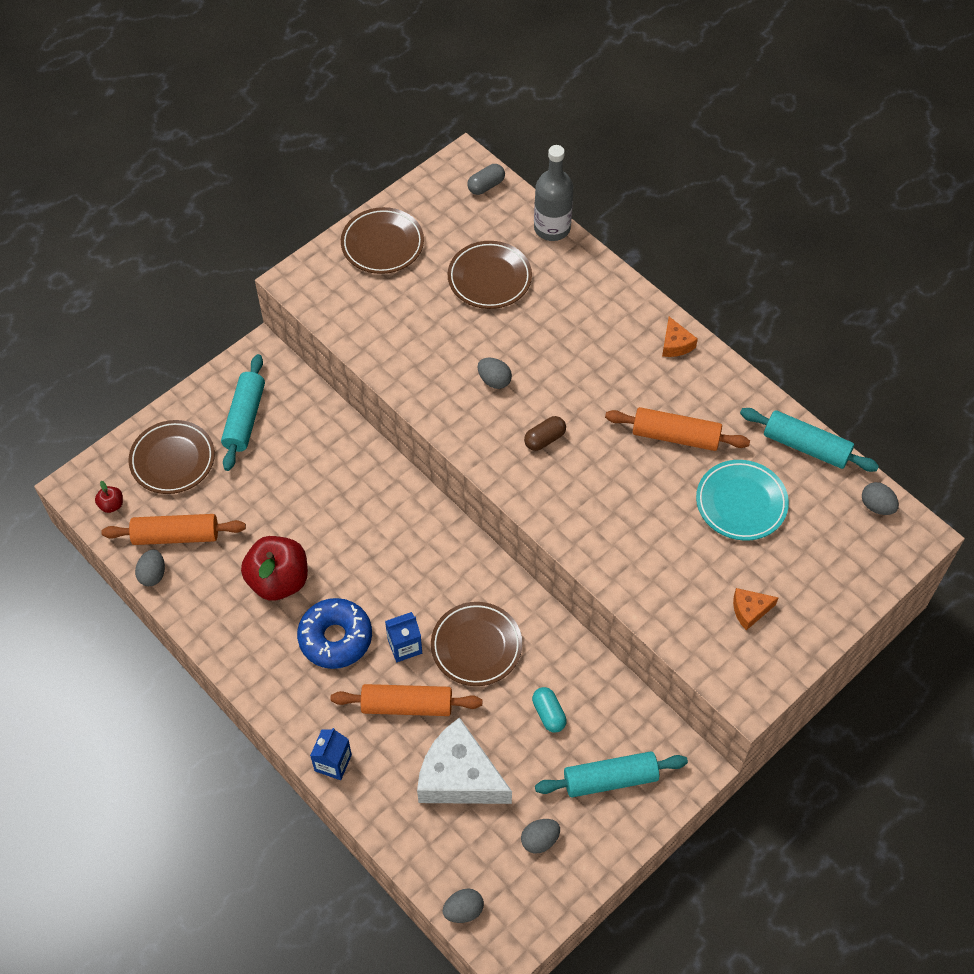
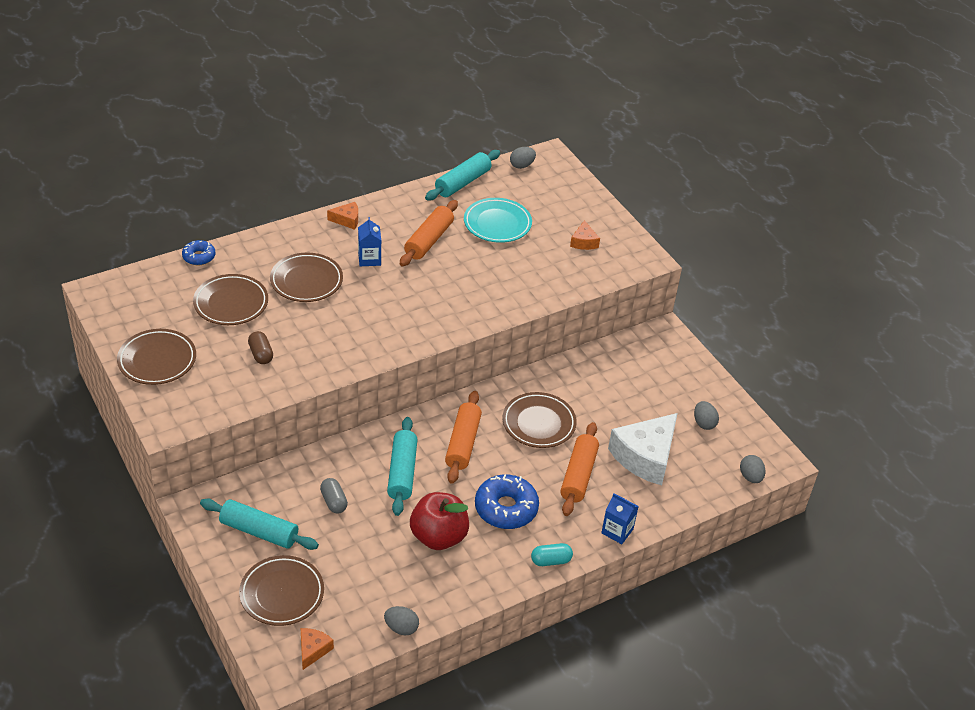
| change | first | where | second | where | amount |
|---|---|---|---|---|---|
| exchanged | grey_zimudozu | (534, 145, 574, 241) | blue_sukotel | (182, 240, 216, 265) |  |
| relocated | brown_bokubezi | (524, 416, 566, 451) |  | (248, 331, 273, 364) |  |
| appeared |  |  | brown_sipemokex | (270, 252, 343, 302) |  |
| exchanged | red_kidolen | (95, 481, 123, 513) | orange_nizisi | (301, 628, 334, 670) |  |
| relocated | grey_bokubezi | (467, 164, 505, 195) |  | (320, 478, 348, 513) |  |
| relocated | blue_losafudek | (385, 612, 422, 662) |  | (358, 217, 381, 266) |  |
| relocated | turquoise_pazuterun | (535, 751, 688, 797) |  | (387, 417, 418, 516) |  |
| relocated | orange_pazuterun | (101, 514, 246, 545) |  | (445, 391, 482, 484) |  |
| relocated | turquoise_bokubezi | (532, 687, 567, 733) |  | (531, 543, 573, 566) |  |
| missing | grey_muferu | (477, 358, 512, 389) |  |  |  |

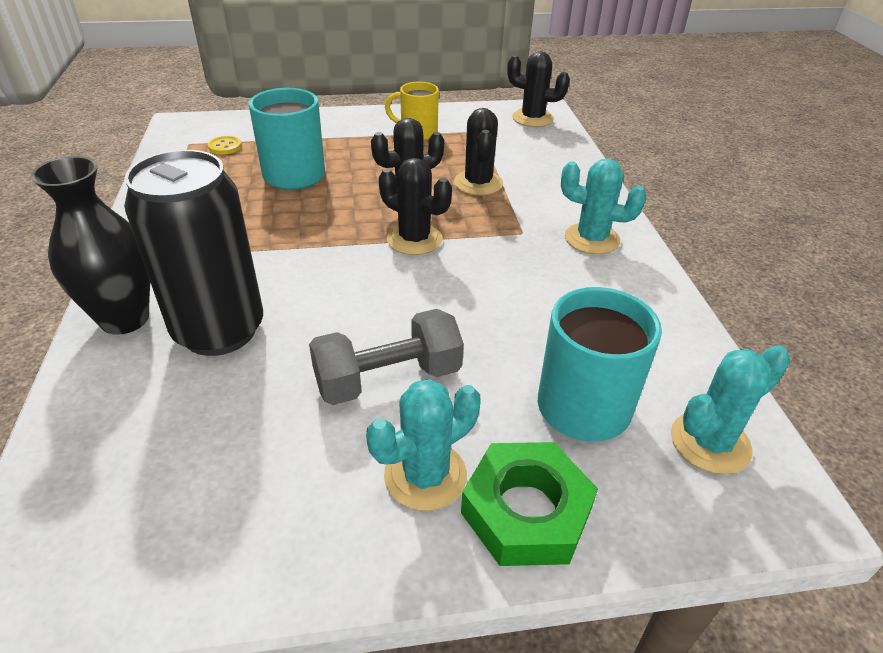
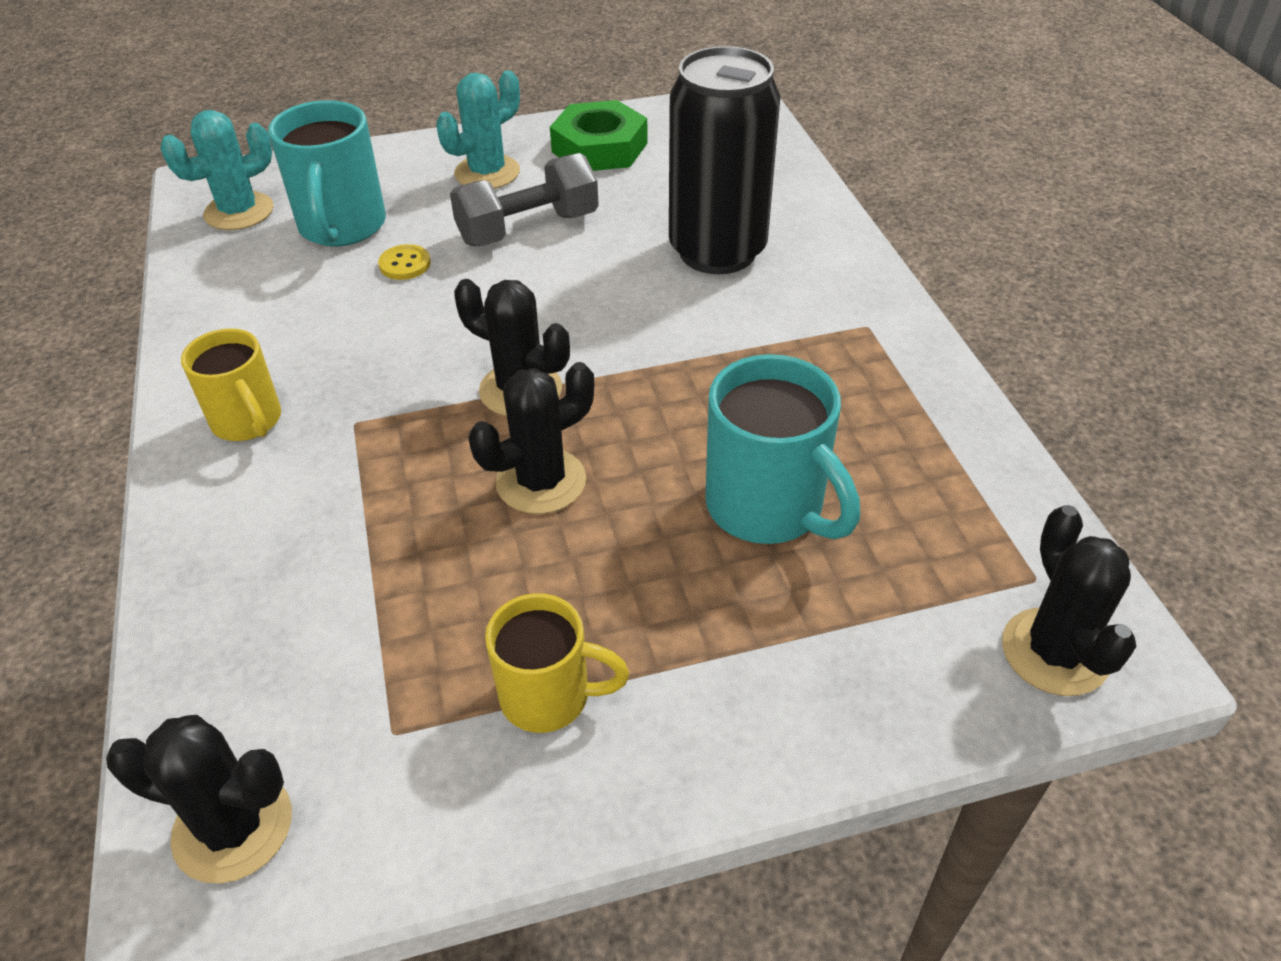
| change | first | where | second | where | amount |
|---|---|---|---|---|---|
| exchanged | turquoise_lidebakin | (561, 159, 646, 254) | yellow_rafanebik | (181, 328, 281, 441) |  |
| relocated | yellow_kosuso | (208, 136, 242, 154) |  | (378, 244, 431, 280) |  |
| relocated | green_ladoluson | (461, 442, 598, 566) |  | (550, 100, 648, 171) |  |
| relocated | black_lidebakin | (454, 108, 503, 196) |  | (1002, 505, 1136, 696) |  |
| missing | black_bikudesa | (30, 156, 150, 335) |  |  |  |

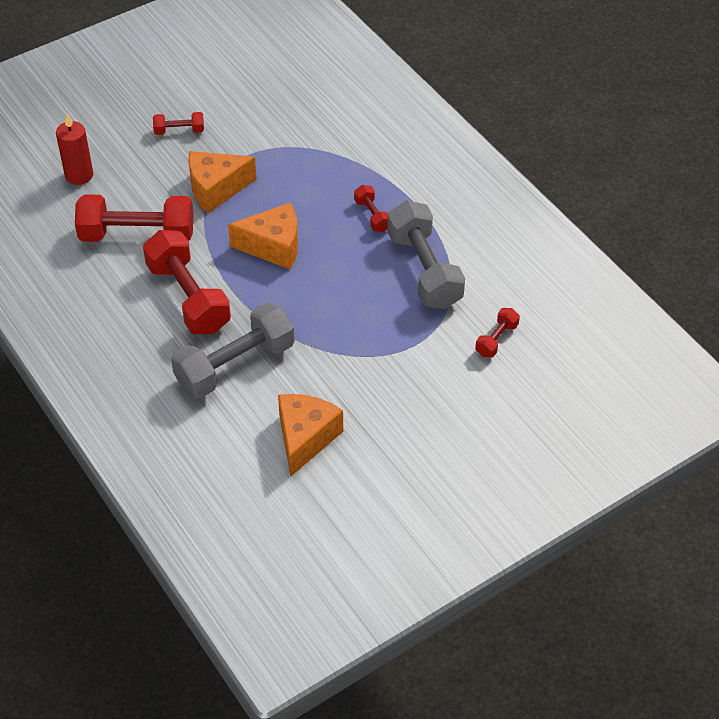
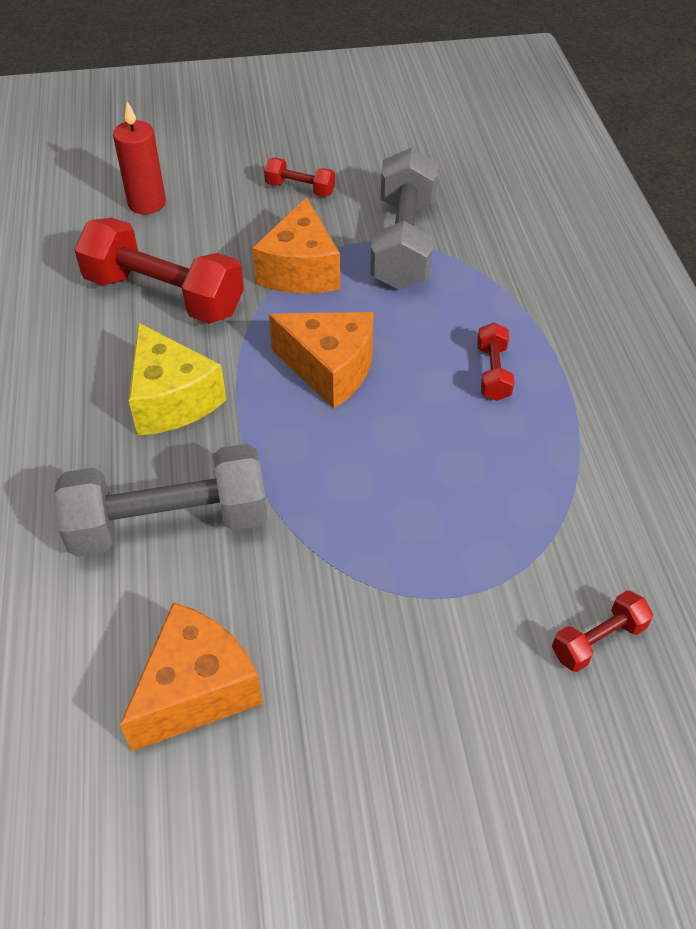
| change | first | where | second | where | amount |
|---|---|---|---|---|---|
| exchanged | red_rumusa | (143, 230, 231, 334) | yellow_nizisi | (129, 323, 226, 435) |  |
| spun | orange_nizisi | (188, 151, 257, 213) |  | (252, 197, 340, 294) | 90 degrees counterclockwise |
| relocated | grey_rumusa | (387, 201, 465, 309) |  | (370, 147, 438, 290) |  |

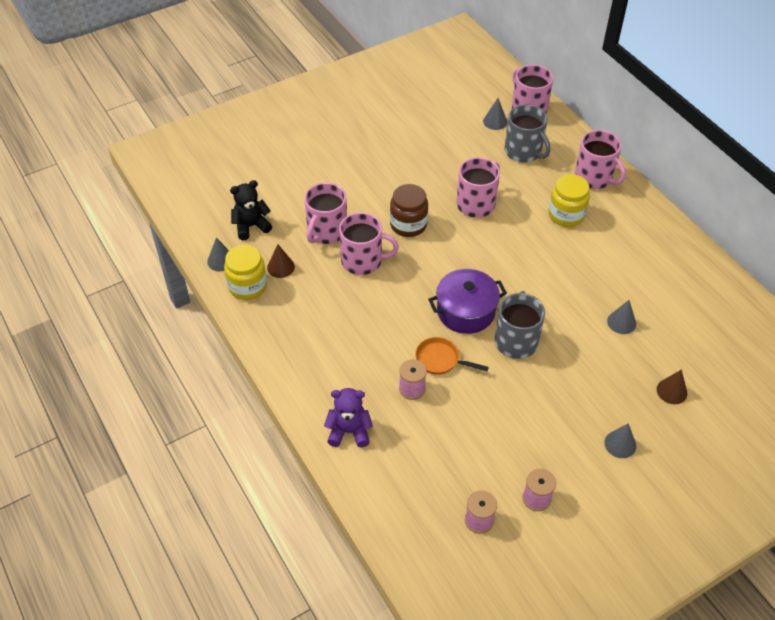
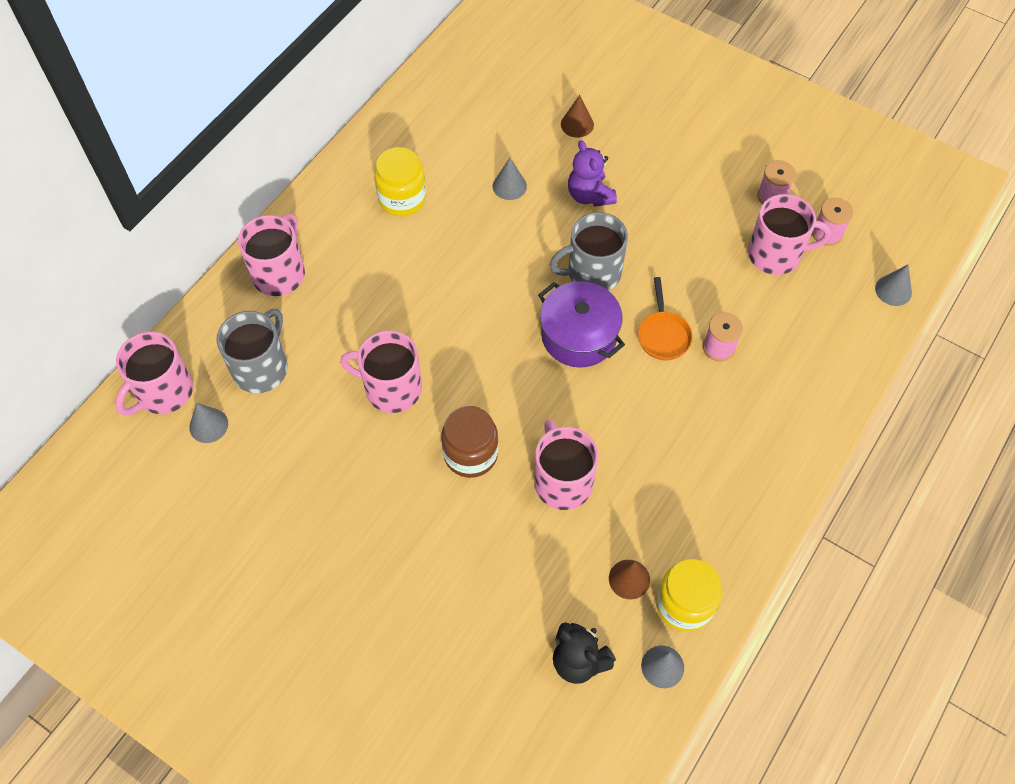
| change | first | where | second | where | amount |
|---|---|---|---|---|---|
| relocated | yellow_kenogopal | (548, 174, 590, 227) |  | (374, 147, 426, 216) |  |
| relocated | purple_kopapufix | (324, 388, 373, 448) |  | (568, 140, 617, 207) |  |
| relocated | pink_rafanebik | (304, 183, 347, 244) |  | (748, 194, 831, 275) |  |
| relocated | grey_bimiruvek | (604, 423, 636, 458) |  | (875, 265, 912, 306) |  |

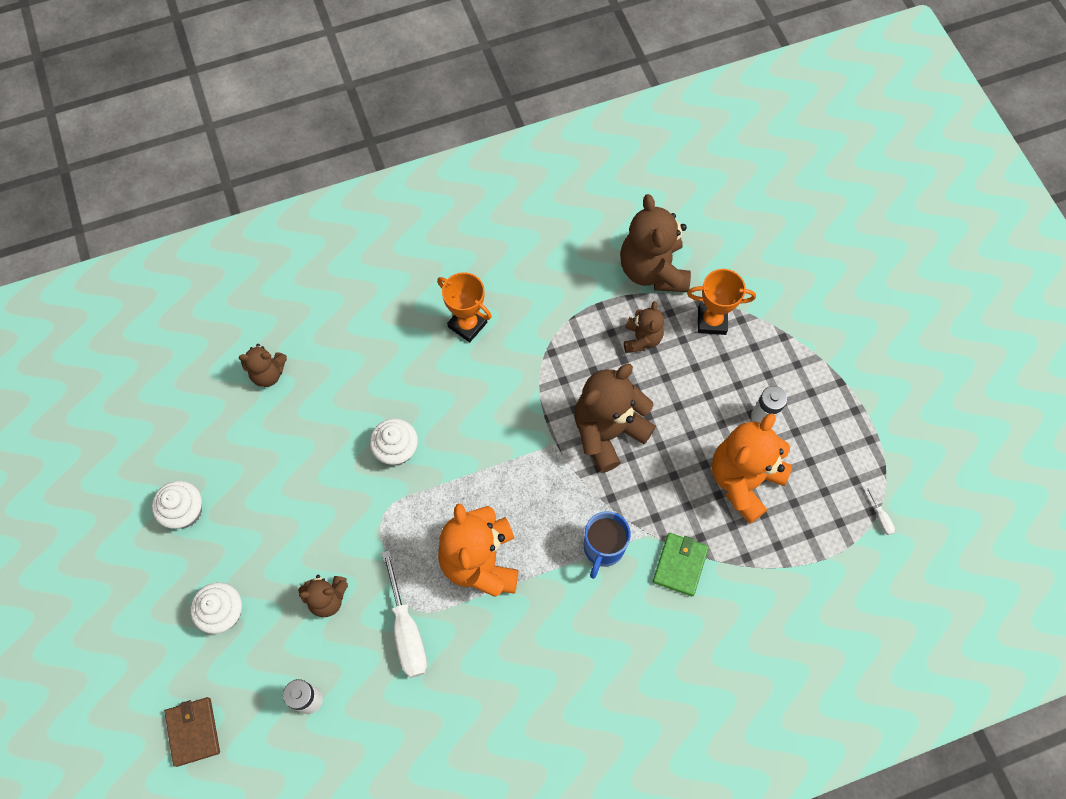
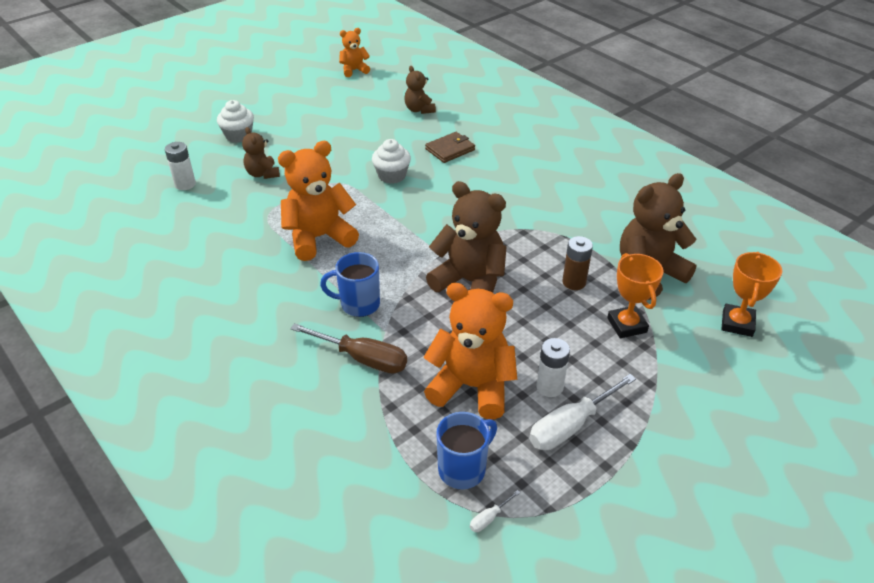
| change | first | where | second | where | amount |
|---|---|---|---|---|---|
| exchanged | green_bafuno | (653, 533, 709, 597) | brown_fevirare | (290, 323, 407, 374) |  |
| appeared |  |  | orange_kopapufix | (339, 28, 370, 77) |  |
| relocated | brown_bafuno | (164, 697, 220, 767) |  | (425, 132, 475, 163) |  |
| appeared |  |  | blue_rafanebik | (436, 412, 497, 489) |  |
| relocated | white_fevirare | (382, 550, 427, 678) |  | (529, 374, 636, 450) |  |
| exchanged | brown_kopapufix | (624, 301, 664, 353) | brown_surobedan | (562, 236, 593, 290) |  |
| relocated | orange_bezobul | (437, 272, 492, 342) |  | (721, 252, 782, 337) |  |
| missing | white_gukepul | (152, 481, 202, 529) |  |  |  |

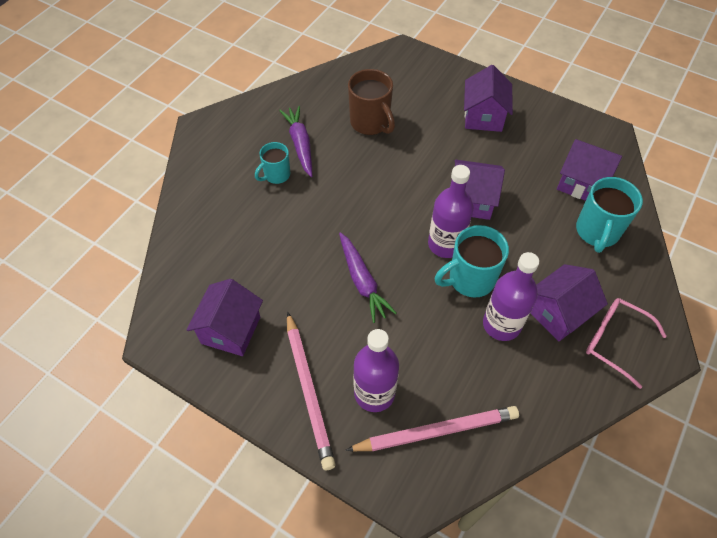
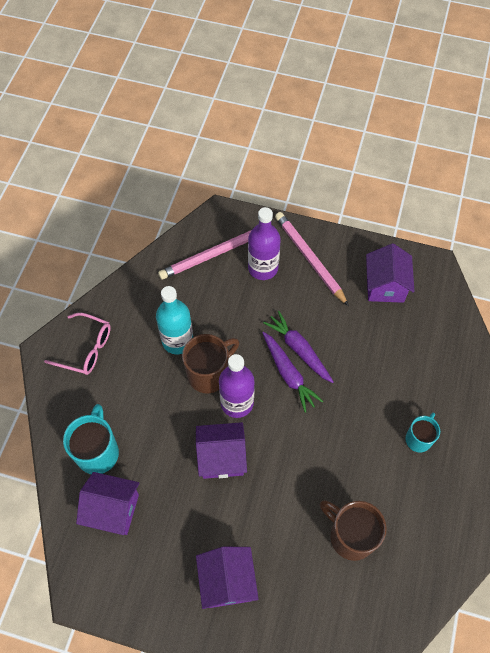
| change | first | where | second | where | amount |
|---|---|---|---|---|---|
| colour | purple_zimudozu | (483, 252, 539, 341) | turquoise_zimudozu | (156, 286, 193, 354) |  |
| colour | turquoise_rafanebik | (435, 225, 509, 298) | brown_rafanebik | (182, 334, 239, 394) |  |
| relocated | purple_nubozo | (279, 106, 312, 177) |  | (262, 332, 323, 413) |  |
| missing | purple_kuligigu | (531, 264, 608, 341) |  |  |  |

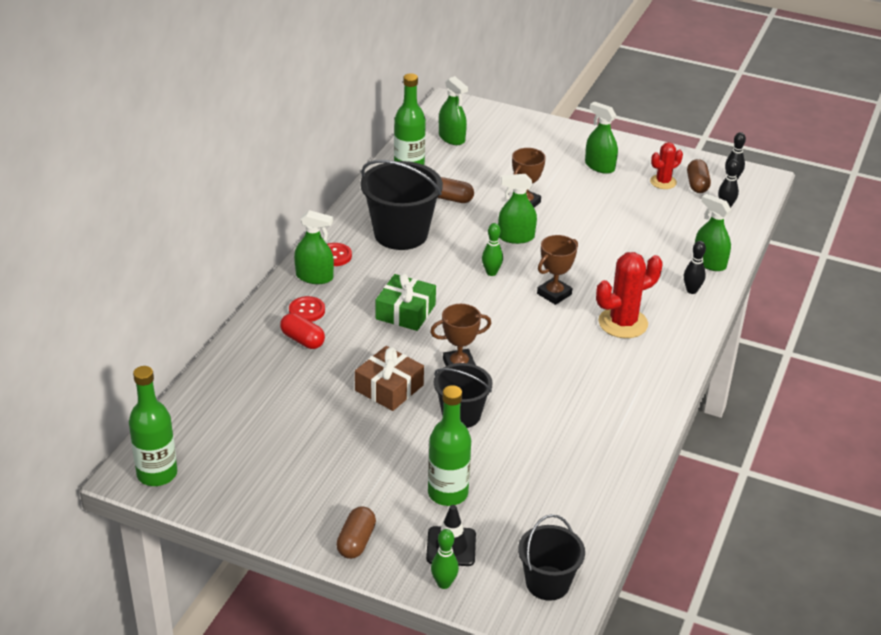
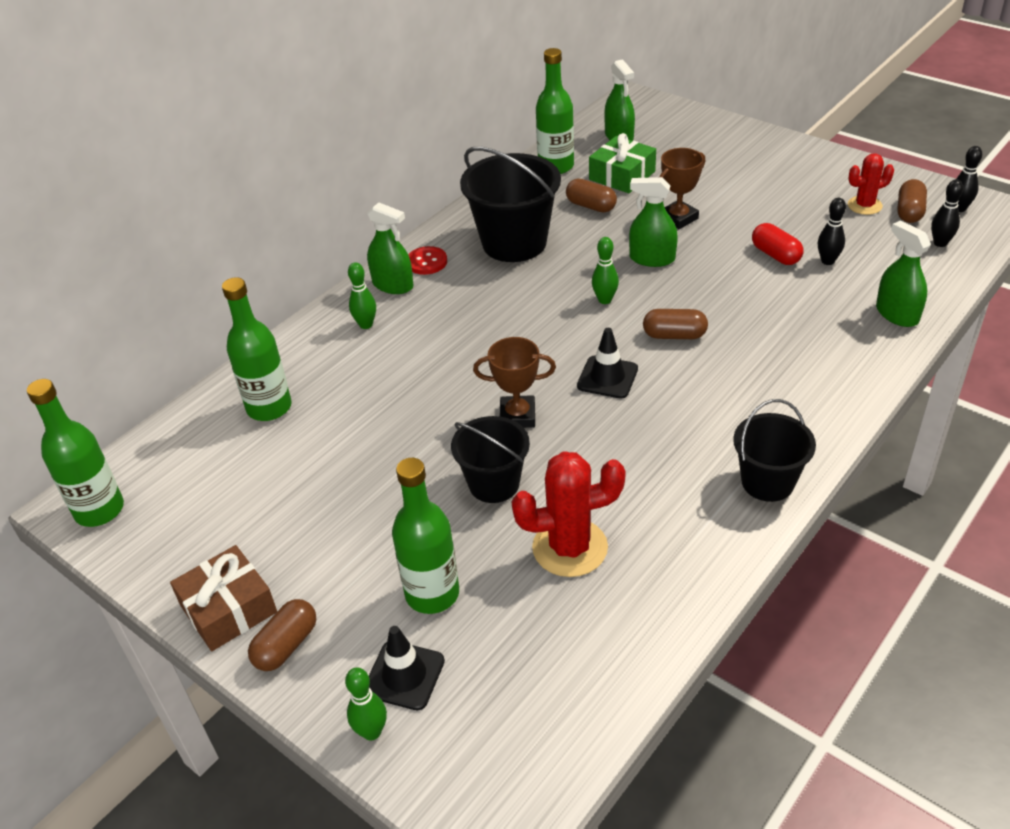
| change | first | where | second | where | amount |
|---|---|---|---|---|---|
| relocated | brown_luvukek | (355, 346, 424, 411) |  | (170, 545, 277, 651) |  |
| appeared |  |  | green_zimudozu | (222, 277, 292, 421) |  |
| exchanged | red_kosuso | (289, 296, 325, 322) | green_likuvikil | (348, 262, 376, 329) |  |
| relocated | red_lidebakin | (596, 252, 663, 338) |  | (511, 451, 626, 577) |  |
| appeared |  |  | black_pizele | (577, 328, 638, 399) |  |
| relocated | green_luvukek | (376, 273, 436, 331) |  | (589, 133, 656, 193) |  |
| exchanged | brown_bezobul | (537, 235, 578, 305) | brown_bokubezi | (643, 309, 708, 339) |  |
| relocated | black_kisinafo | (518, 514, 585, 601) |  | (733, 399, 816, 502) |  |
| relocated | red_bokubezi | (280, 313, 325, 349) |  | (752, 223, 803, 265) |  |
| relocated | black_likuvikil | (684, 241, 706, 294) |  | (818, 198, 846, 265) |  |
| missing | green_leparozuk | (585, 101, 618, 174) |  |  |  |

